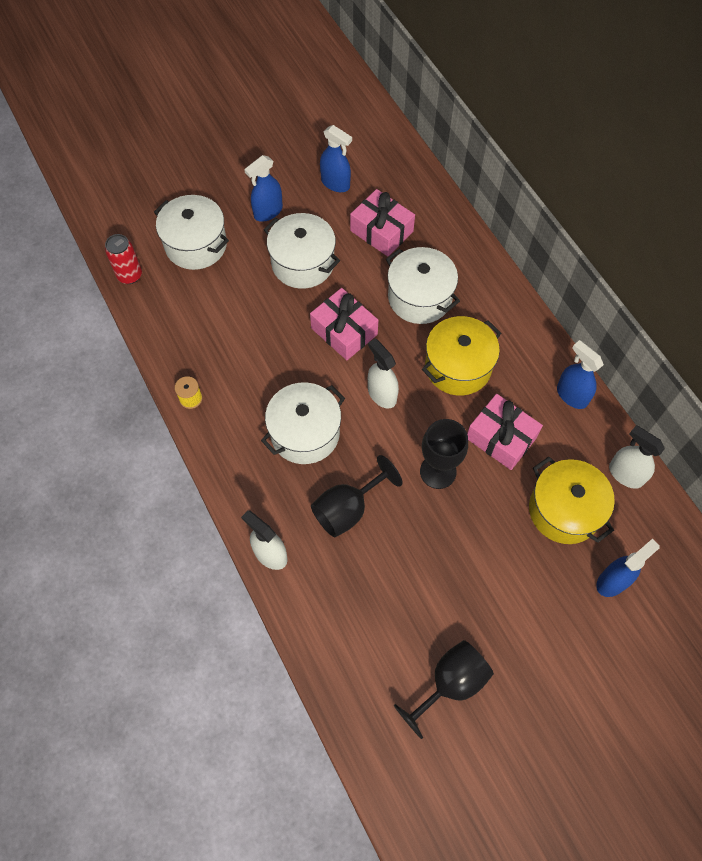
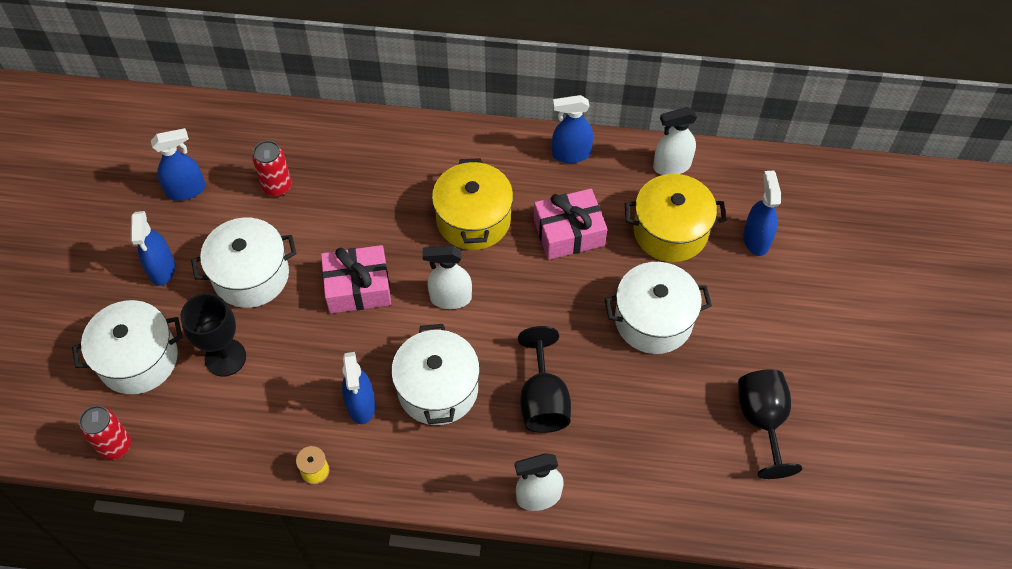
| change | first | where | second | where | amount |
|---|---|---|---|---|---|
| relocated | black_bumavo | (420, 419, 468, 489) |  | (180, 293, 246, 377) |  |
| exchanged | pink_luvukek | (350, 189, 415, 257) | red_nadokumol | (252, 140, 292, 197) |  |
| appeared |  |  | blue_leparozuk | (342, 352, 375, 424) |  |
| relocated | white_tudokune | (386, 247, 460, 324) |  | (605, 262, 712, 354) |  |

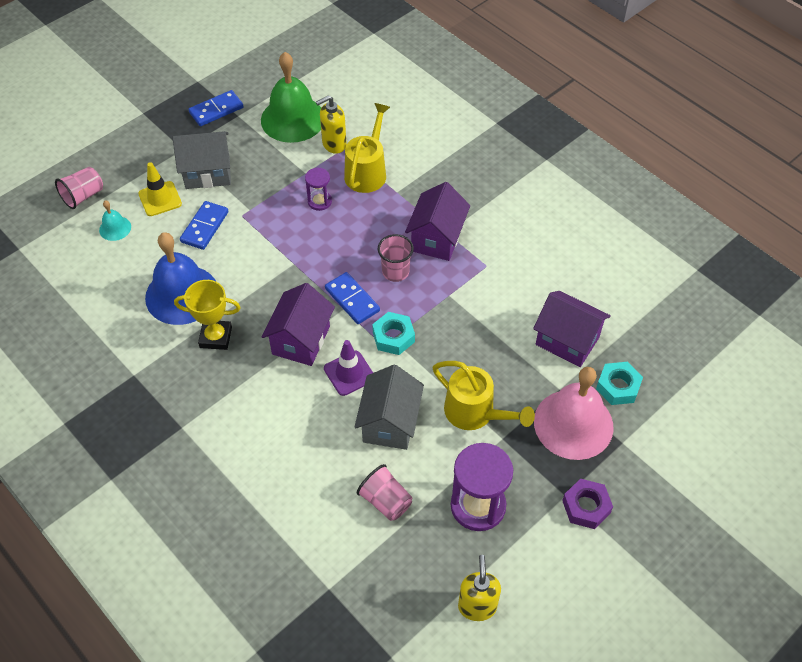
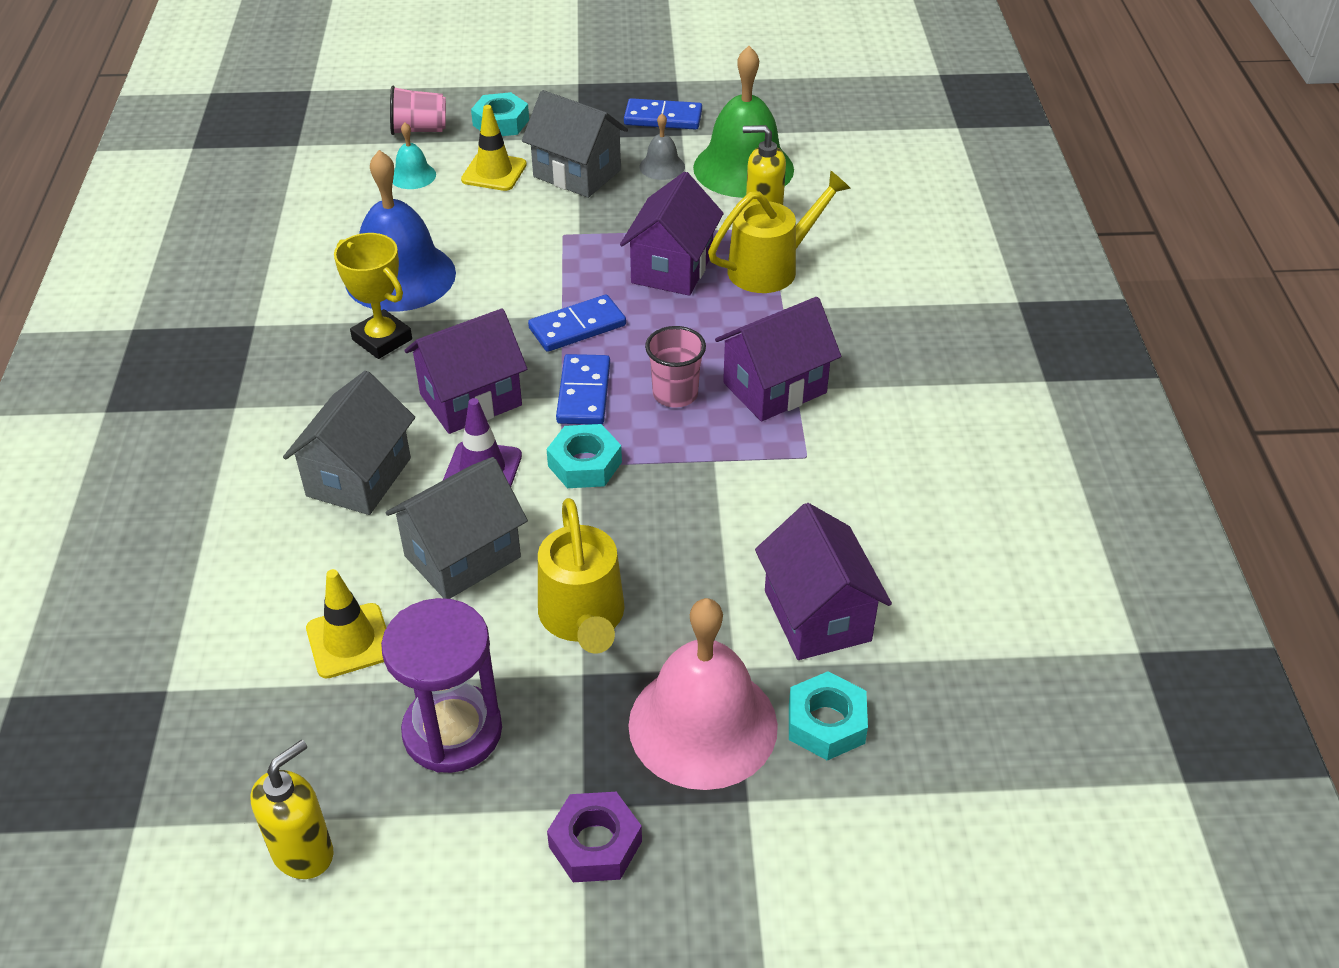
| change | first | where | second | where | amount |
|---|---|---|---|---|---|
| appeared |  |  | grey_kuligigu | (283, 371, 415, 515) |  |
| exchanged | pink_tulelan | (357, 464, 412, 521) | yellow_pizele | (306, 569, 386, 679) |  |
| appeared |  |  | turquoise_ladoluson | (471, 92, 529, 136) |  |
| relocated | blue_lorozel | (180, 201, 229, 250) |  | (528, 294, 626, 352) |  |
| exchanged | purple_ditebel | (305, 168, 332, 211) | purple_kuligigu | (620, 172, 724, 296) |  |
| appeared |  |  | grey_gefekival | (639, 113, 685, 180) |  |

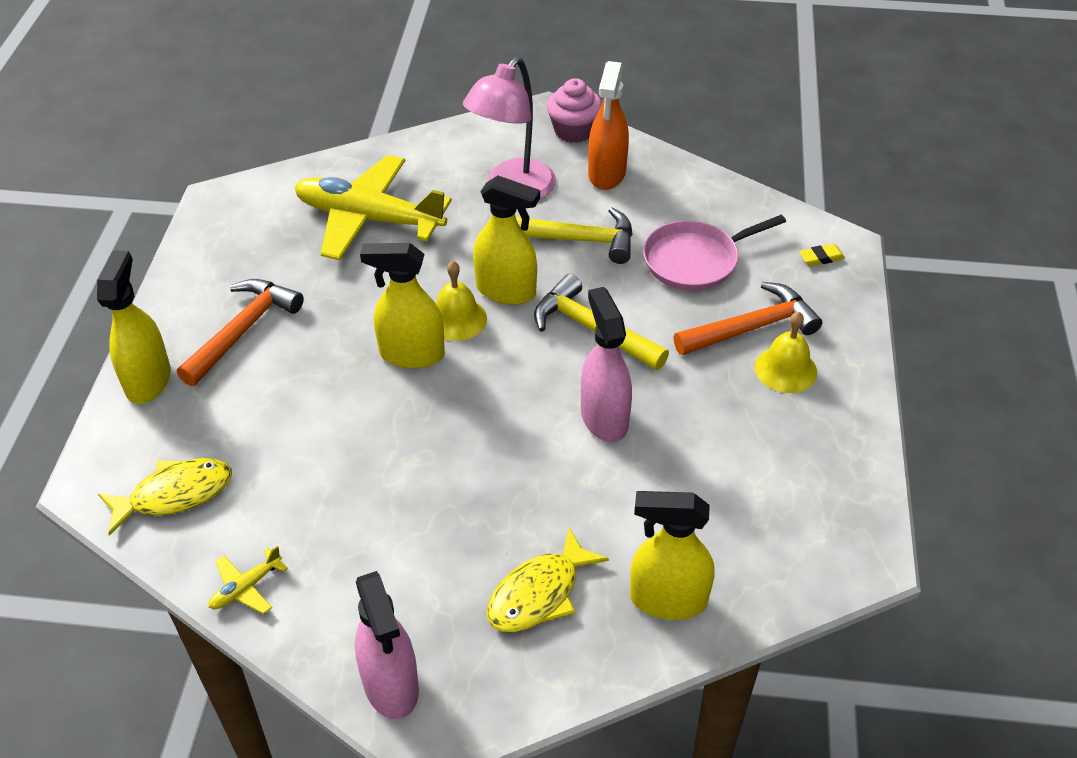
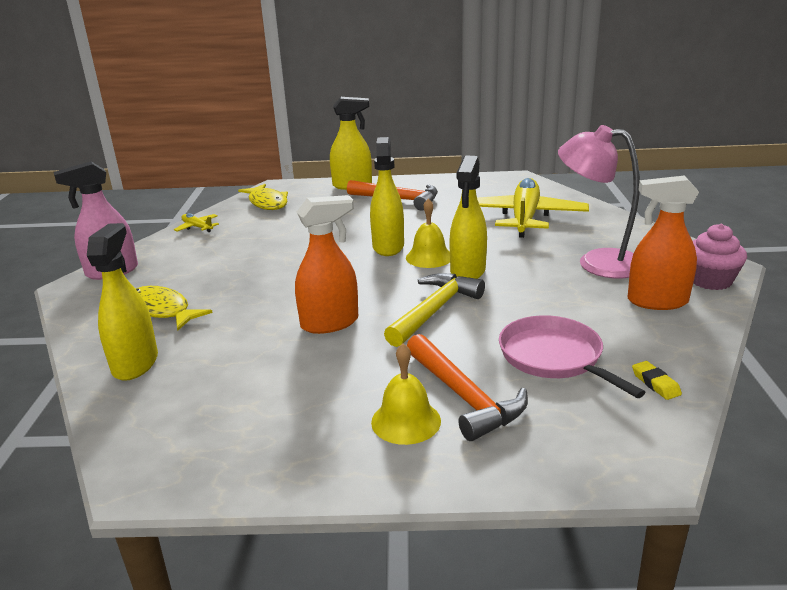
| change | first | where | second | where | amount |
|---|---|---|---|---|---|
| colour | pink_leparozuk | (581, 287, 632, 442) | orange_leparozuk | (295, 195, 358, 334) |  |
| relocated | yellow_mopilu | (799, 244, 845, 266) |  | (632, 361, 682, 400) |  |
| missing | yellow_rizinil | (516, 207, 633, 264) |  |  |  |

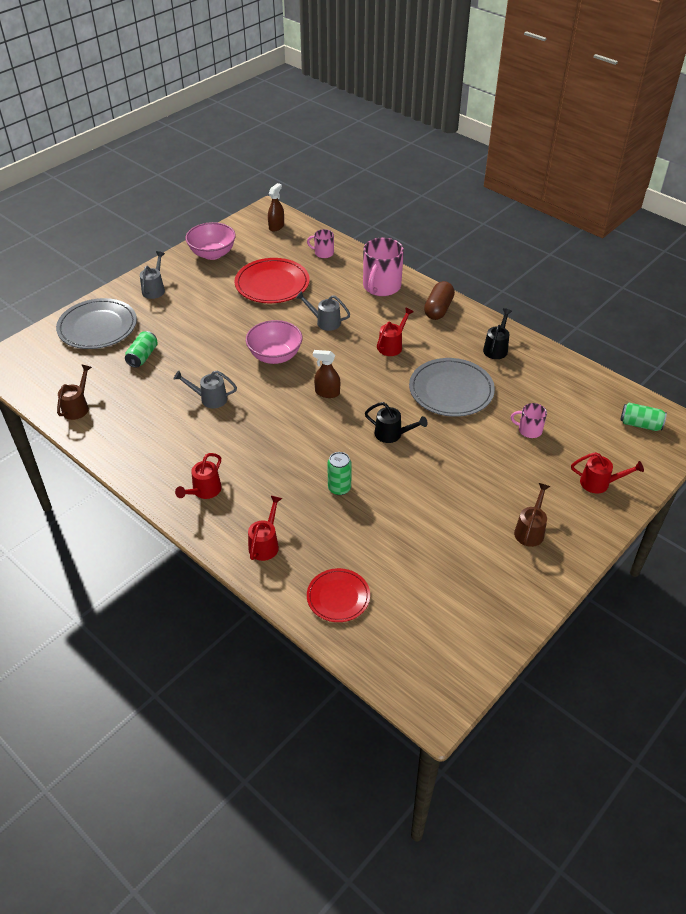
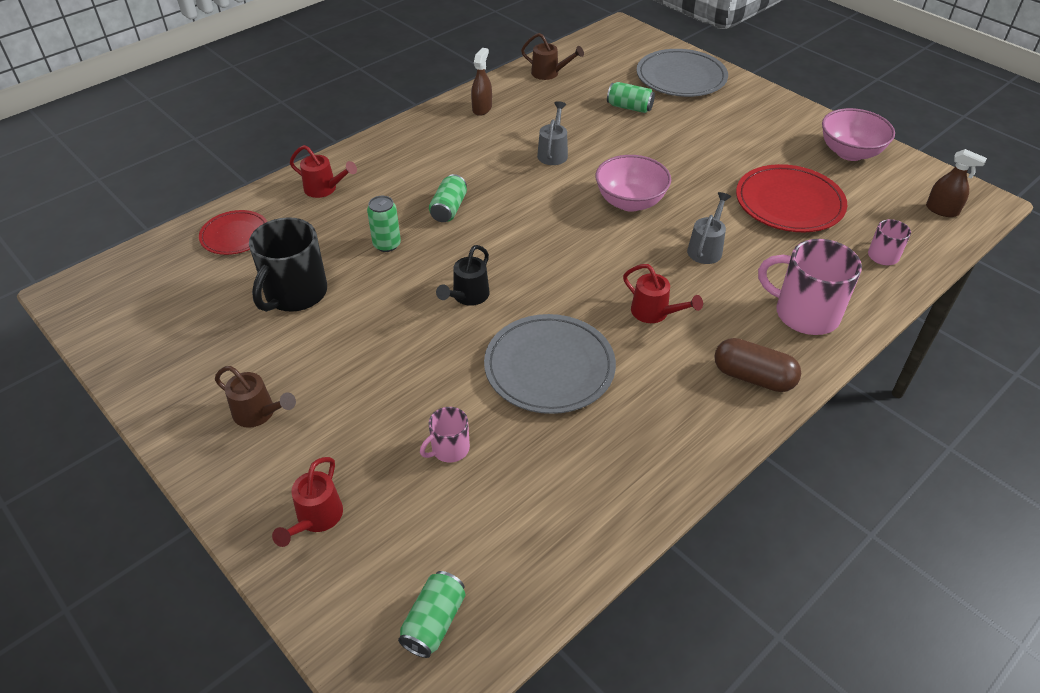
| change | first | where | second | where | amount |
|---|---|---|---|---|---|
| appeared |  |  | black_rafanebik | (249, 217, 327, 312) |  |
| spun | pink_rafanebik | (511, 403, 547, 438) |  | (420, 407, 470, 463) | 150 degrees counterclockwise |
| appeared |  |  | green_nadokumol | (429, 174, 467, 222) |  |
| relocated | brown_leparozuk | (313, 350, 340, 398) |  | (471, 48, 492, 116) |  |
| missing | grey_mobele | (140, 251, 165, 299) |  |  |  |
| missing | red_mobele | (175, 453, 222, 499) |  |  |  |
| missing | black_mobele | (483, 308, 512, 359) |  |  |  |

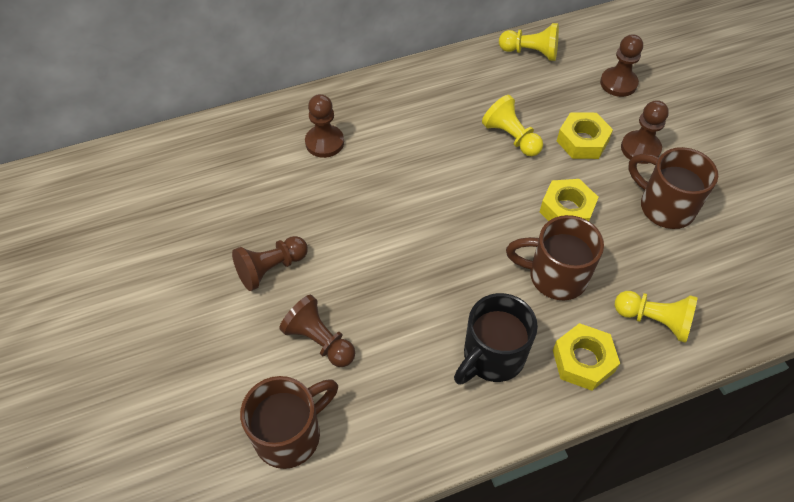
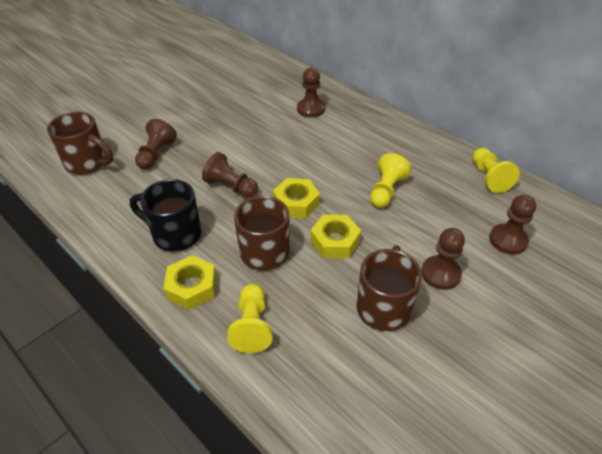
| change | first | where | second | where | amount |
|---|---|---|---|---|---|
| relocated | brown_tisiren | (232, 236, 308, 291) |  | (202, 152, 258, 198) |  |
| relocated | yellow_ladoluson | (557, 112, 613, 159) |  | (273, 178, 320, 218) |  |

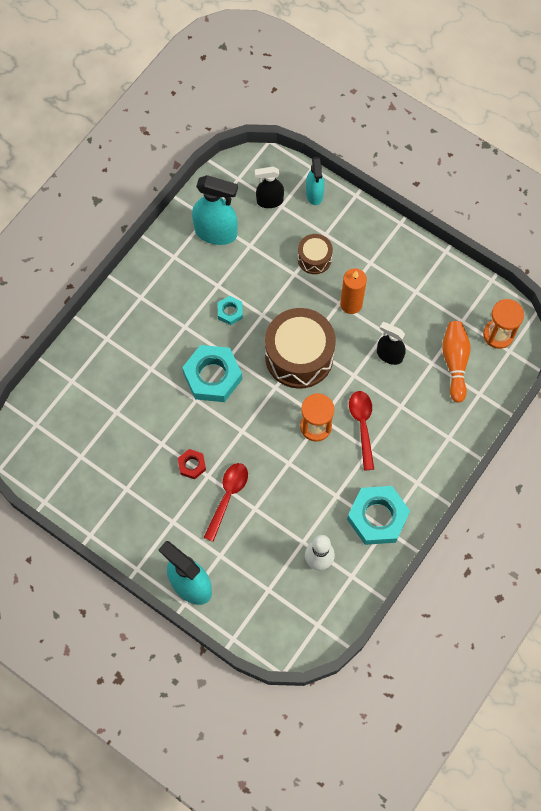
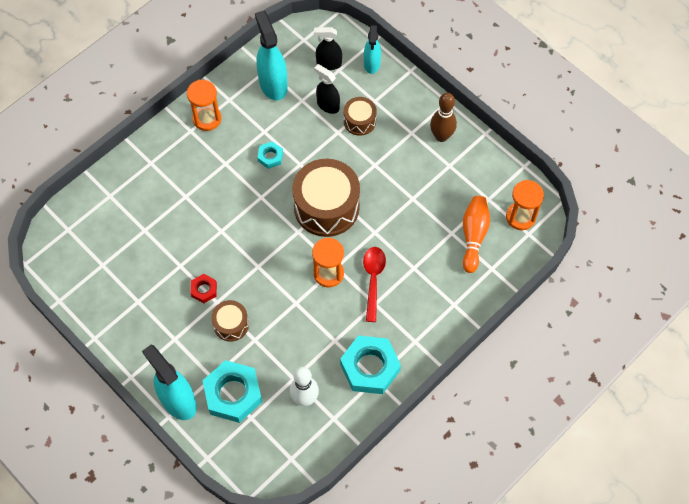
| change | first | where | second | where | amount |
|---|---|---|---|---|---|
| appeared |  |  | orange_ditebel | (187, 80, 221, 131) |  |
| relocated | turquoise_ladoluson | (182, 345, 242, 402) |  | (202, 360, 262, 423) |  |
| exchanged | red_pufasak | (204, 463, 248, 542) | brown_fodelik | (211, 300, 249, 342) |  |
| spun | turquoise_leparozuk | (192, 175, 238, 245) |  | (255, 11, 288, 101) | 135 degrees counterclockwise |
| relocated | black_leparozuk | (377, 322, 406, 365) |  | (314, 64, 340, 114) |  |
| appeared |  |  | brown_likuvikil | (430, 93, 457, 142) |  |
| missing | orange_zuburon | (340, 268, 367, 314) |  |  |  |

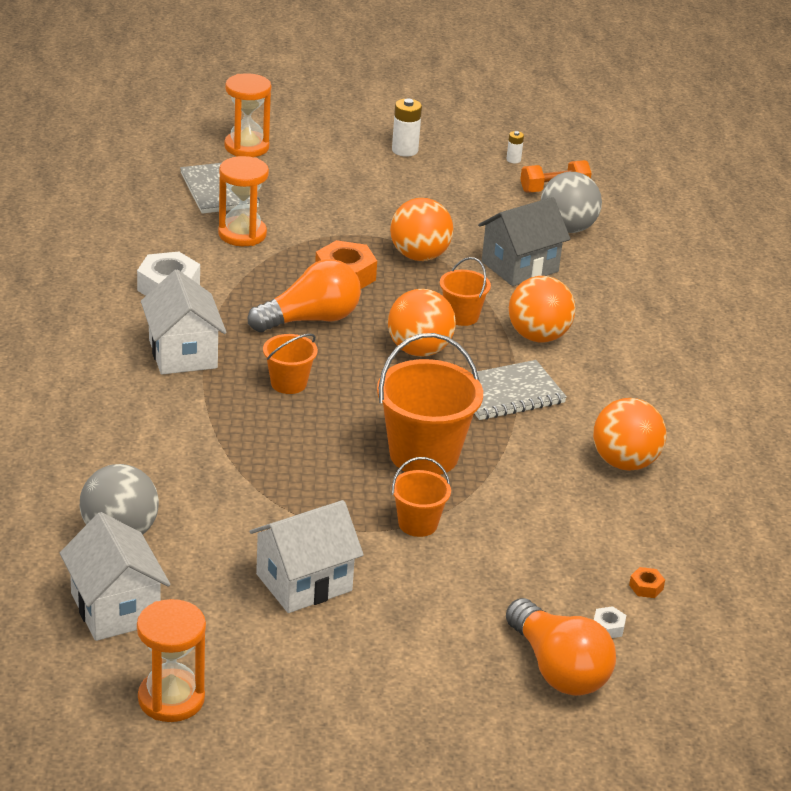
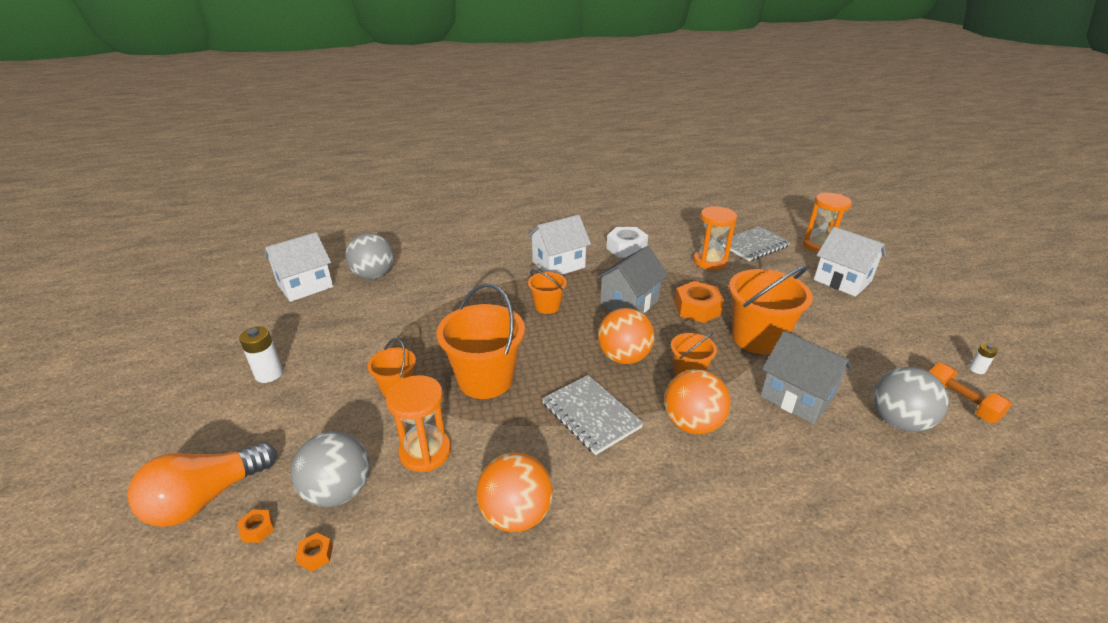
| change | first | where | second | where | amount |
|---|---|---|---|---|---|
| colour | white_ladoluson | (594, 606, 626, 638) | orange_ladoluson | (238, 510, 274, 543) |  |
| relocated | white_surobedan | (392, 98, 422, 157) |  | (239, 327, 283, 383) |  |
| appeared |  |  | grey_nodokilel | (291, 431, 369, 507) |  |
| relocated | orange_ditebel | (137, 599, 206, 722) |  | (386, 375, 451, 472) |  |
| exchanged | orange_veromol | (248, 259, 361, 332) | grey_kuligigu | (596, 246, 668, 313) |  |
| exchanged | orange_nodokilel | (390, 198, 453, 261) | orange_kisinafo | (729, 265, 813, 355) |  |
| relocated | white_kuligigu | (249, 500, 364, 613) |  | (814, 227, 886, 297) |  |

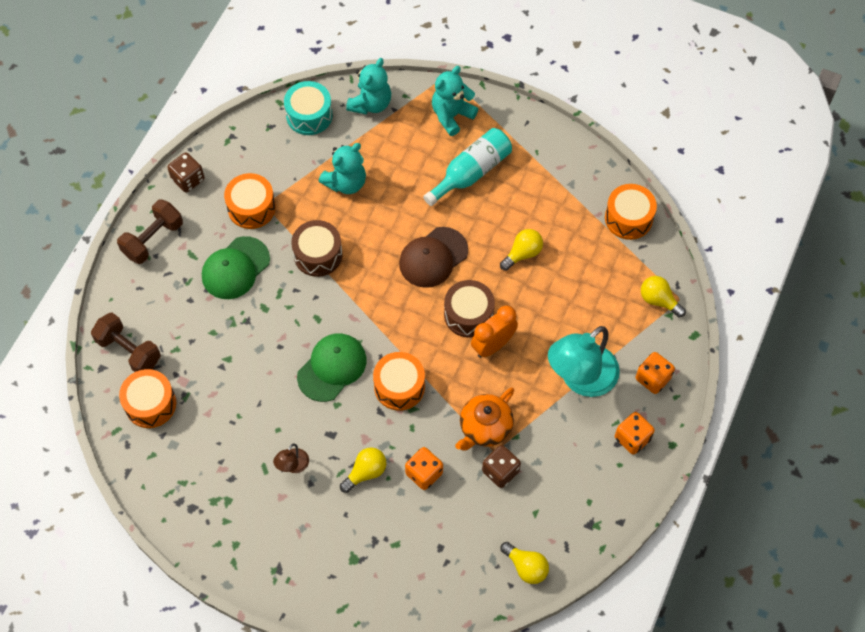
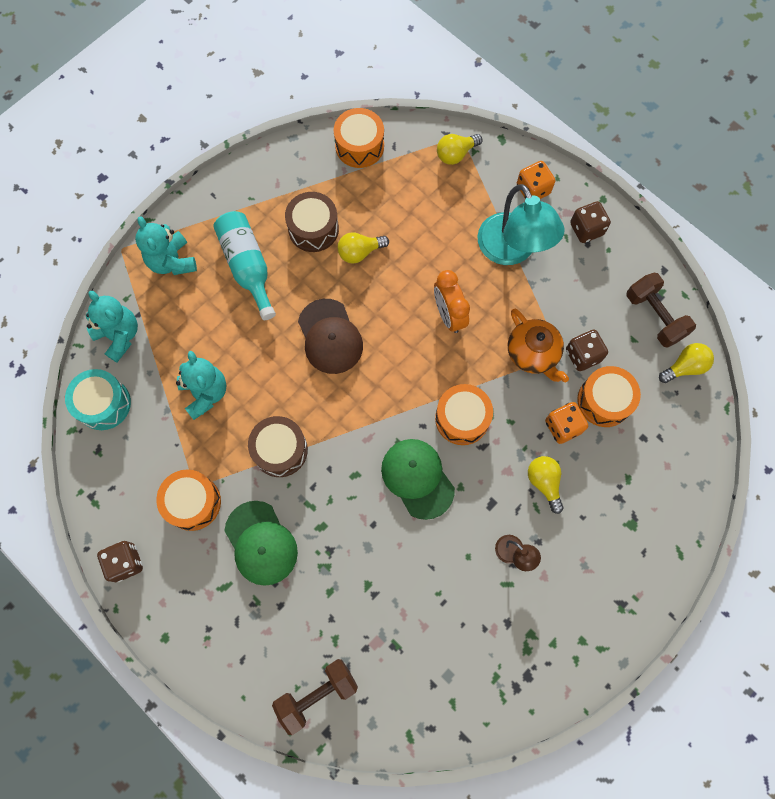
| change | first | where | second | where | amount |
|---|---|---|---|---|---|
| relocated | brown_fodelik | (444, 280, 495, 338) |  | (285, 192, 339, 252) |  |
| spun | yellow_veromol | (500, 229, 543, 271) |  | (338, 232, 389, 264) | 90 degrees counterclockwise |
| colour | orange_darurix | (615, 412, 655, 455) | brown_darurix | (570, 201, 611, 243) |  |
| relocated | orange_fodelik | (119, 369, 176, 428) |  | (577, 366, 641, 427) |  |
| relocated | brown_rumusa | (117, 200, 183, 264) |  | (626, 273, 696, 348) |  |

